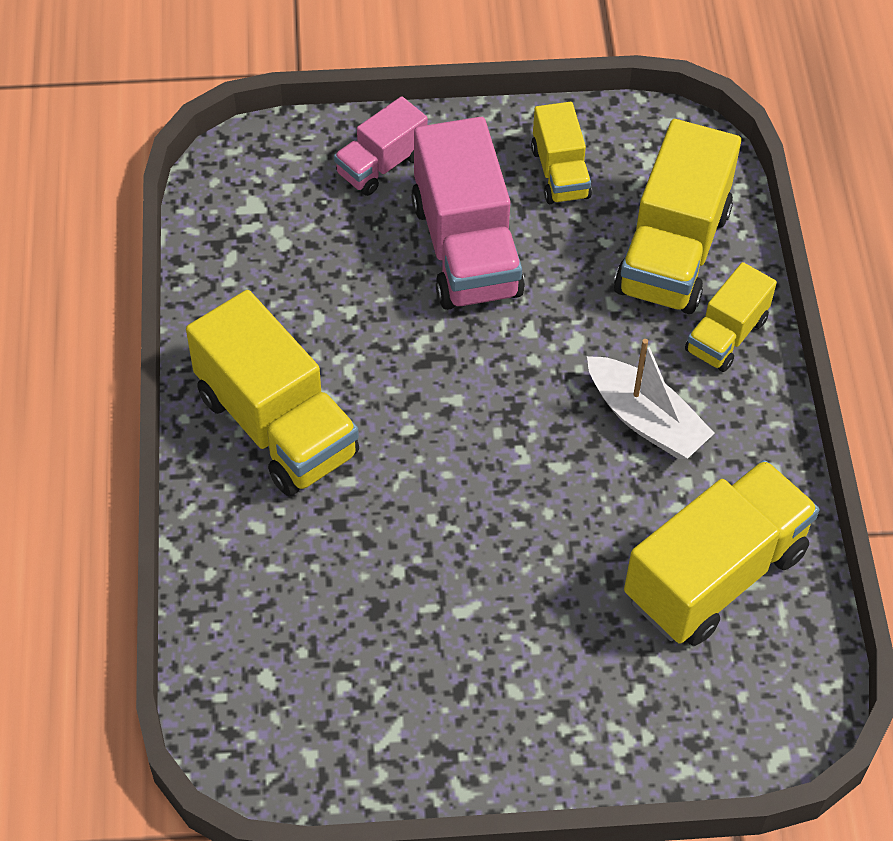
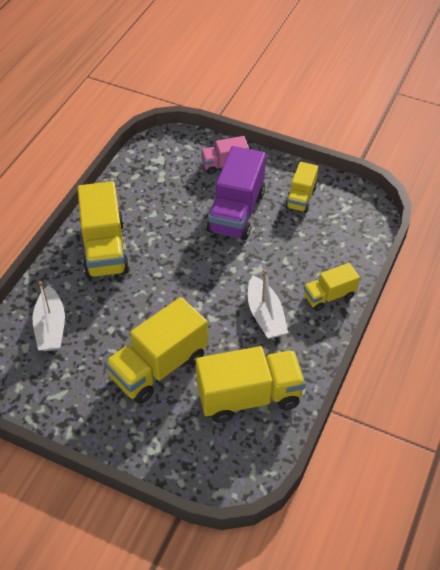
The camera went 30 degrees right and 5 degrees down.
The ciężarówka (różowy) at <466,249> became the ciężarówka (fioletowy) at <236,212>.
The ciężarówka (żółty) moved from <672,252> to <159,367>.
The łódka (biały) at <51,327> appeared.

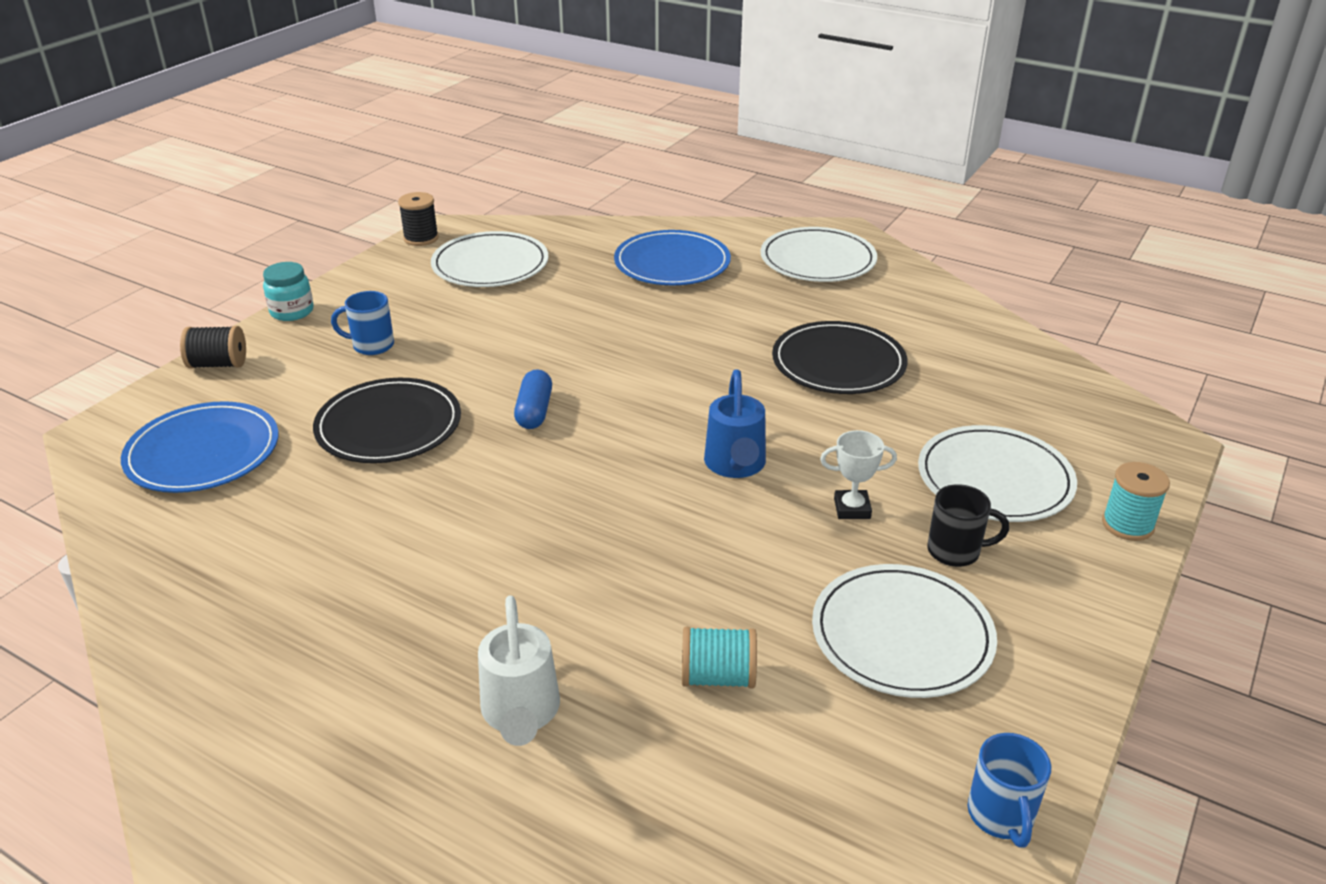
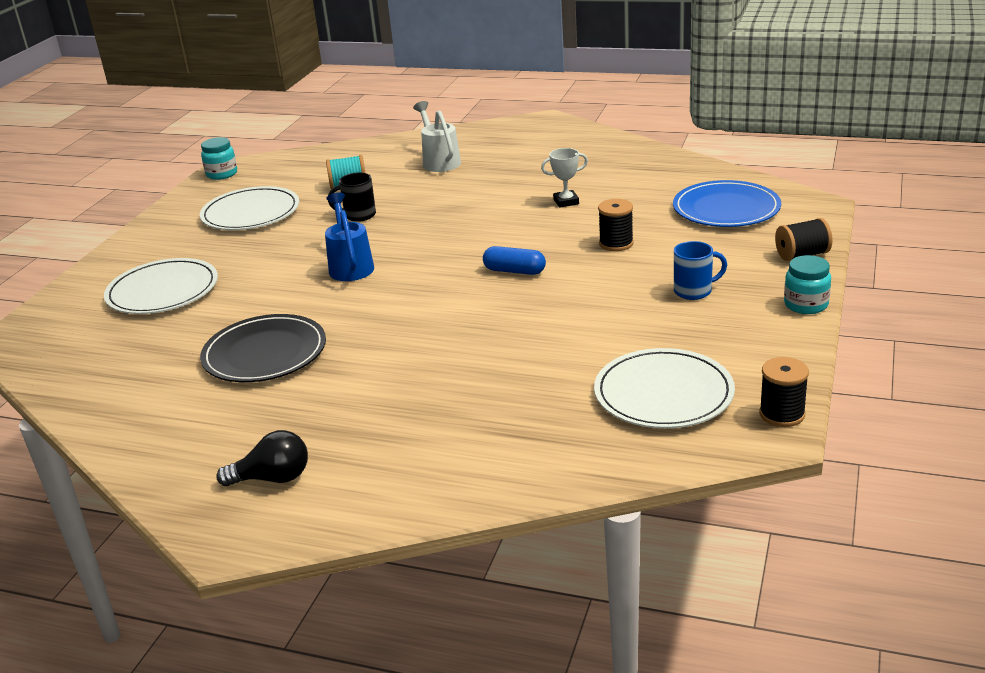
The camera went 170 degrees right and 5 degrees down.
The talerz (czarny) at <389,426> was replaced by the szpulka (czarny) at <616,243>.
The kapsułka (niebieski) at <534,411> turned 60 degrees counterclockwise.
The talerz (niebieski) at <672,263> disappeared.
The talerz (biały) at <818,260> was replaced by the żarówka (czarny) at <273,478>.
The puchar (biały) moved from <852,508> to <566,202>.
The kubek (czarny) moved from <955,551> to <359,215>.
The kubek (niebieski) at <1001,816> was replaced by the słoik (turkusowy) at <222,174>.
The szpulka (turkusowy) at <1127,525> disappeared.

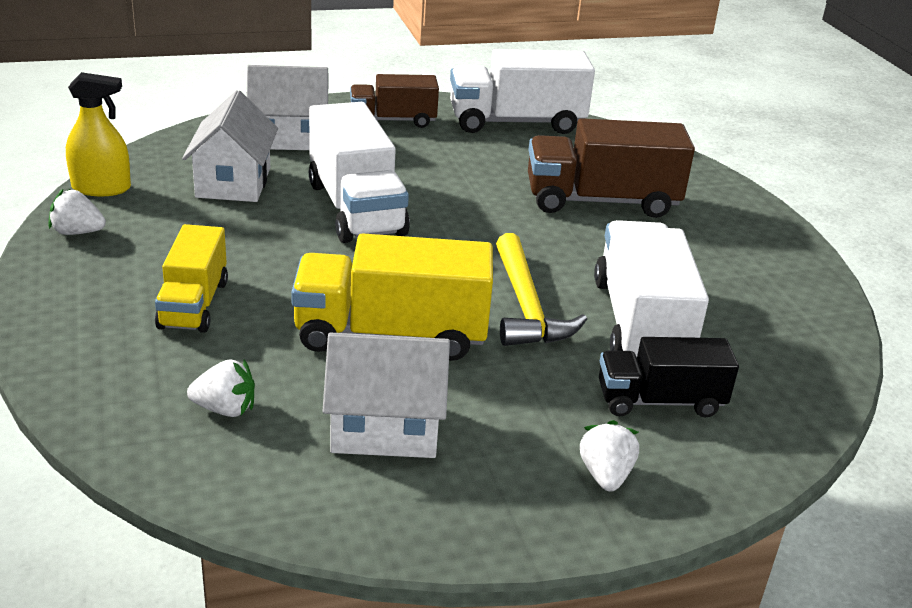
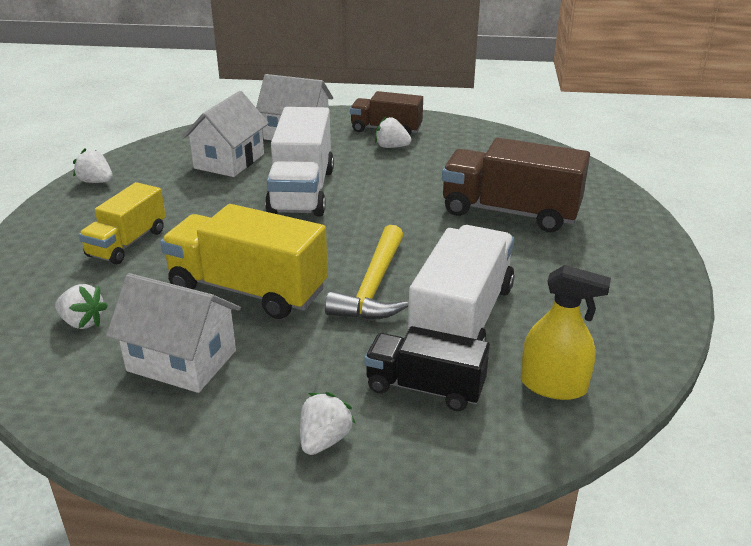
The camera went 25 degrees right and 0 degrees up.
The spryskiwacz (żółty) moved from <101,188> to <553,385>.
The ciężarówka (biały) at <516,122> disappeared.
The truskawka (biały) at <391,147> appeared.

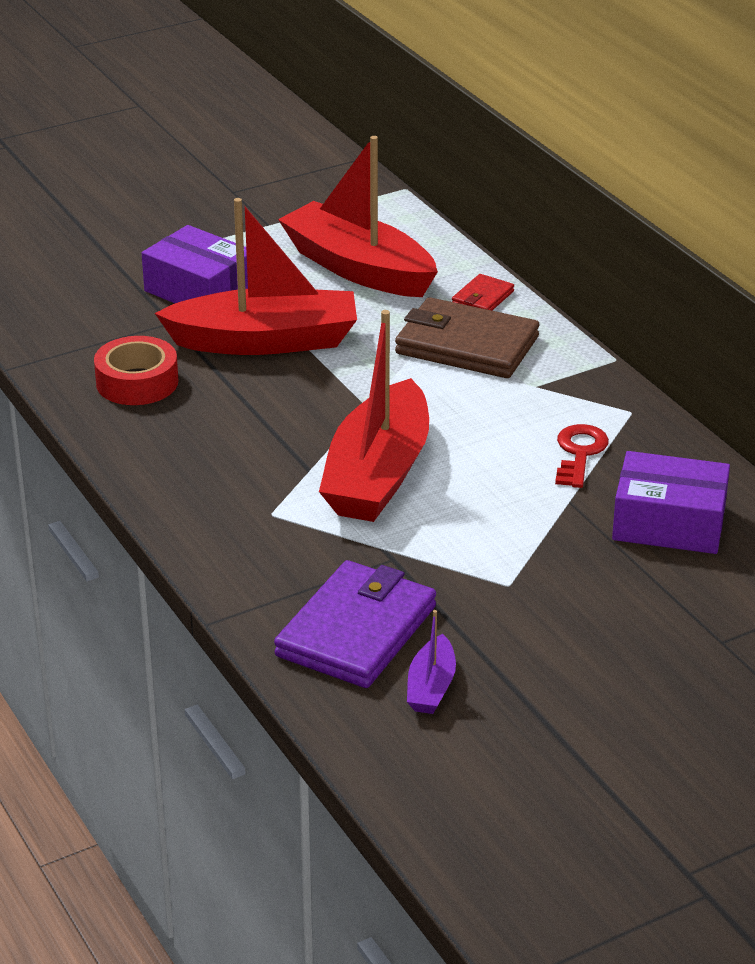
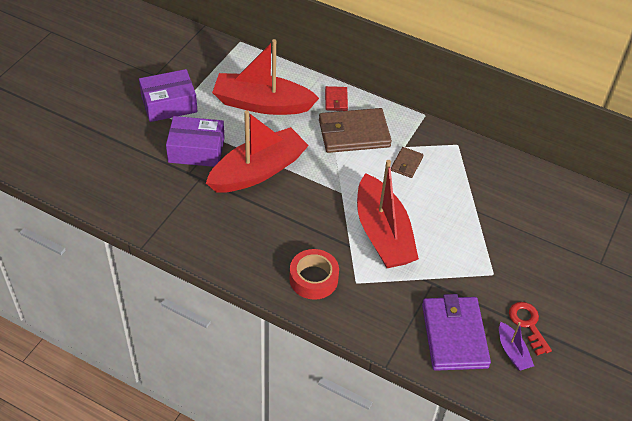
The camera went 35 degrees left and 15 degrees up.
The taśma klejąca (czerwony) moved from <137,382> to <313,279>.
The klucz (czerwony) moved from <579,453> to <528,324>.
The pudełko (fioletowy) moved from <669,523> to <169,104>.
The portfel (brązowy) at <406,164> appeared.

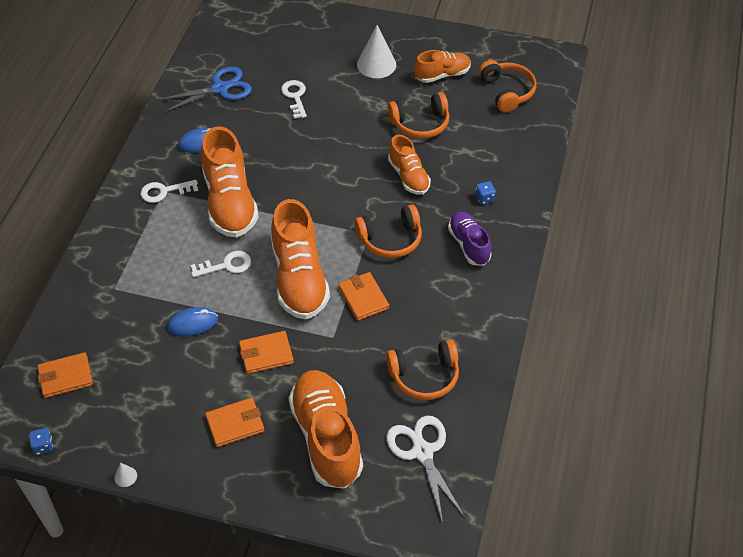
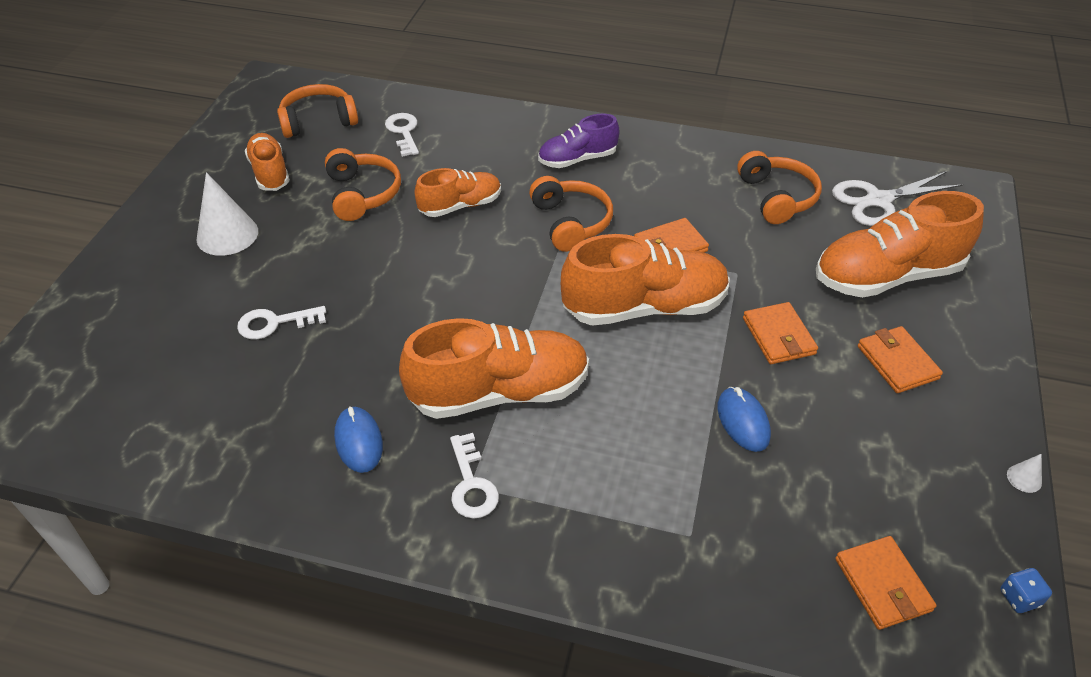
The camera went 90 degrees left and 5 degrees down.
The nożyczki (niebieski) at <220,88> disappeared.
The klucz (biały) moved from <226,265> to <403,132>.
The kostka do gry (niebieski) at <484,198> disappeared.

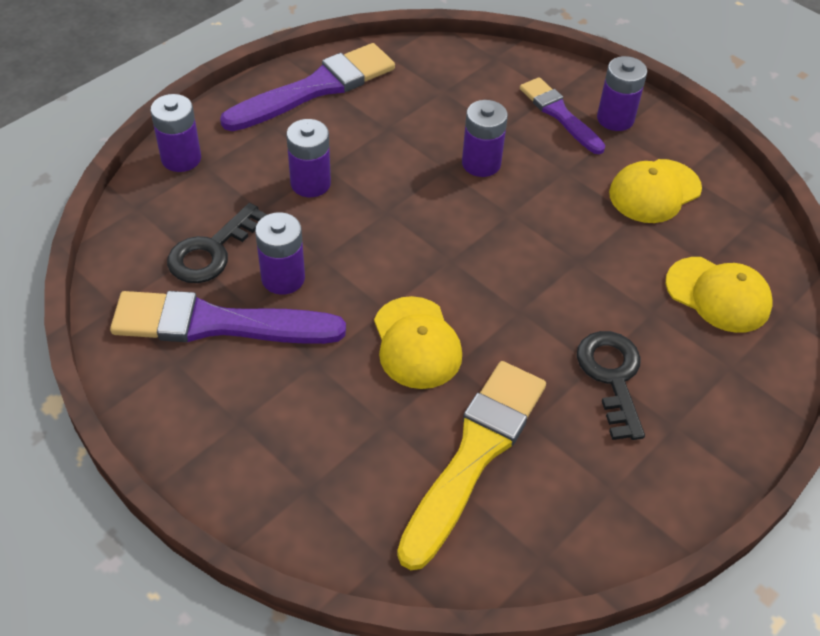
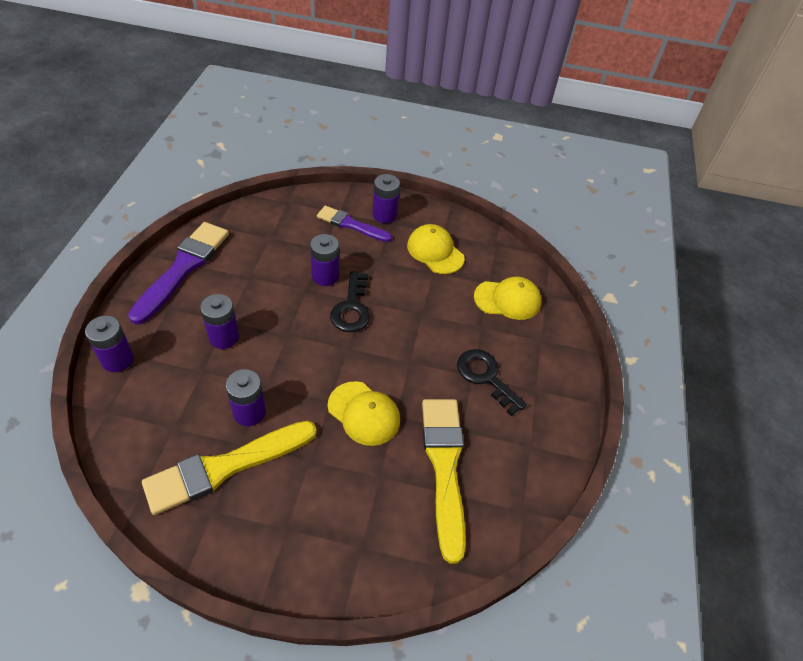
The camera went 35 degrees left and 0 degrees up.
The pędzel (fioletowy) at <217,324> became the pędzel (żółty) at <225,467>.
The klucz (czarny) moved from <211,251> to <352,308>.
The czapka (żółty) at <654,191> turned 120 degrees clockwise.

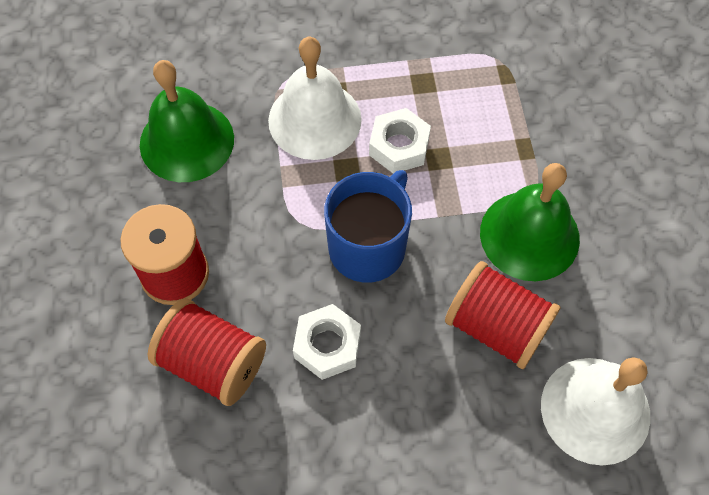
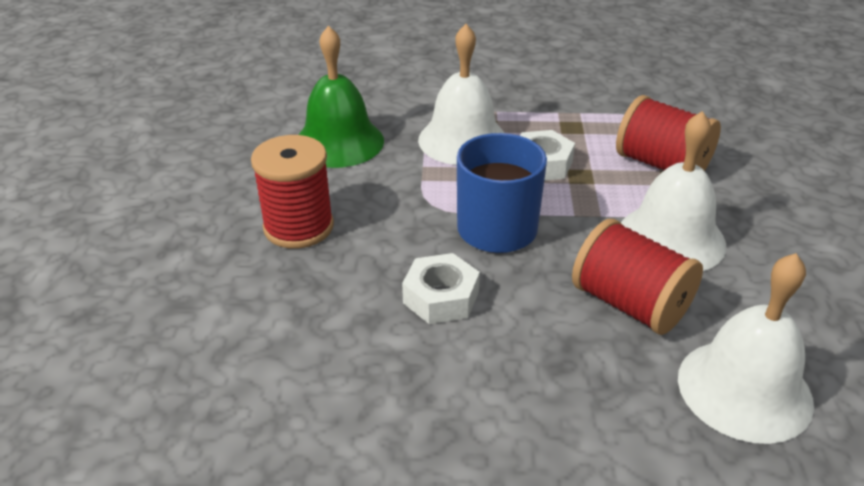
The camera went 10 degrees right and 25 degrees down.
The szpulka (czerwony) moved from <213,362> to <661,165>.
The dzwonek (zielony) at <529,235> became the dzwonek (biały) at <671,238>.

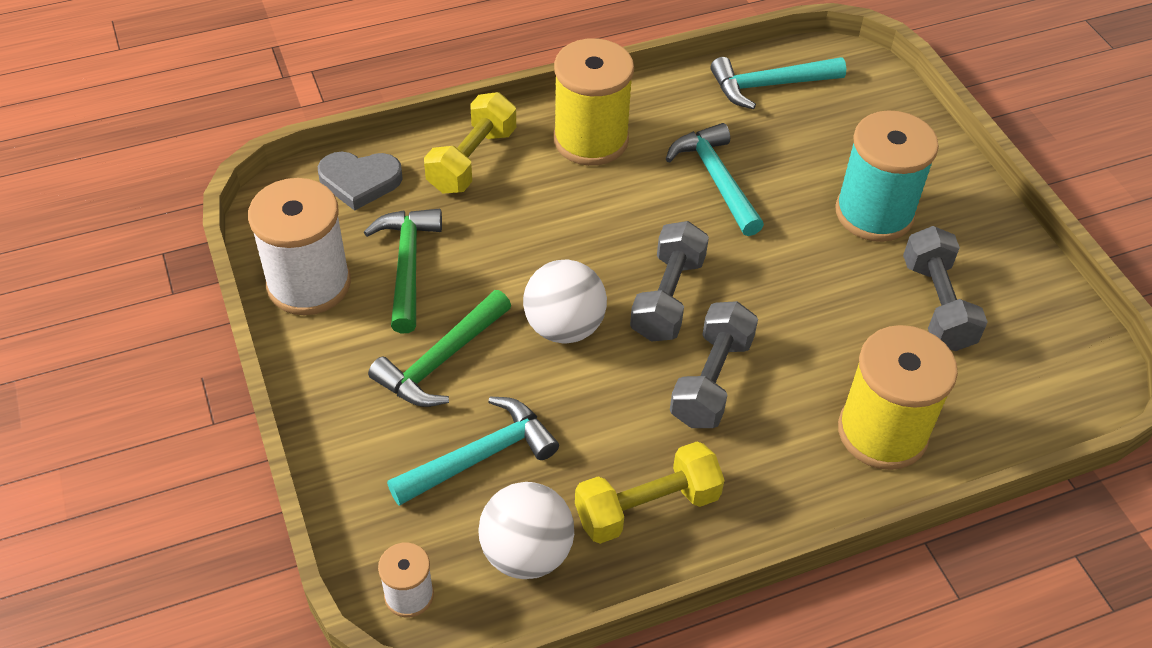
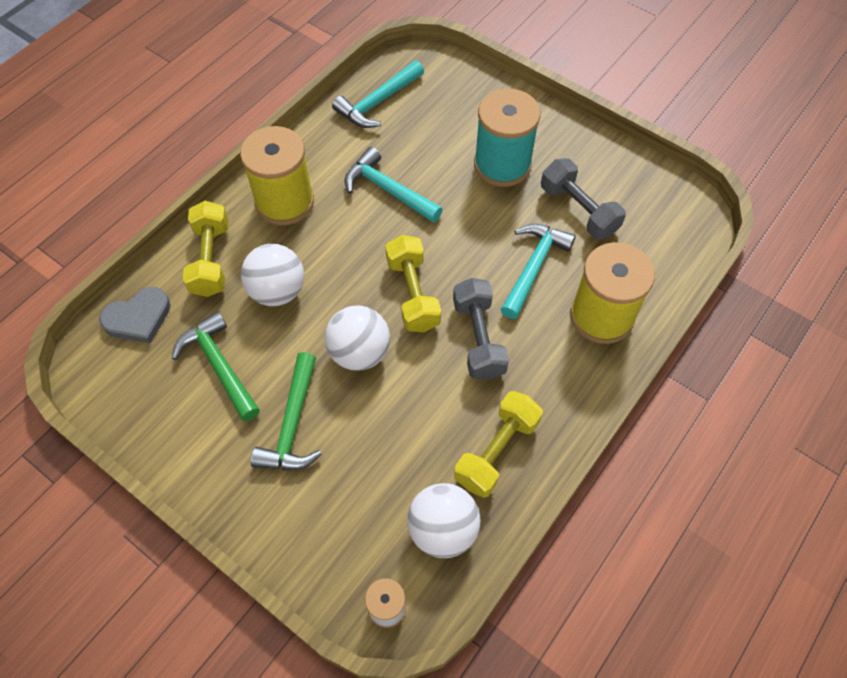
The camera went 30 degrees left and 10 degrees up.
The szpulka (biały) at <309,284> disappeared.
The młotek (turkusowy) moved from <480,456> to <533,267>.
The hantel (szary) at <668,298> became the hantel (żółty) at <413,294>.
The piłka (biały) at <277,291> appeared.

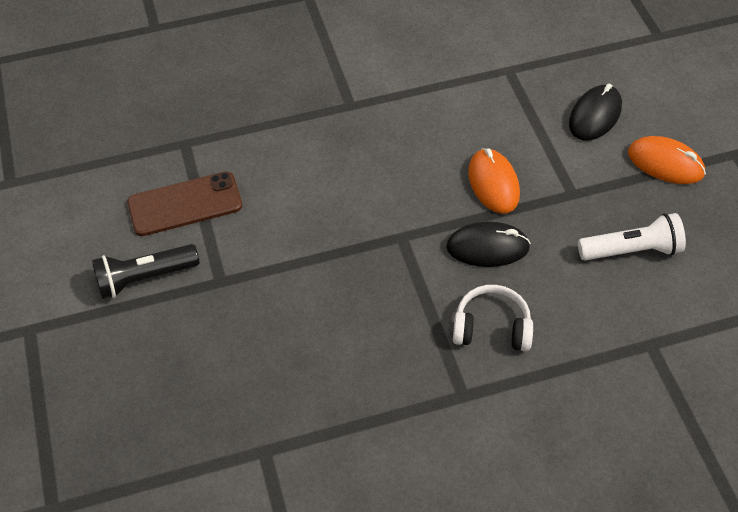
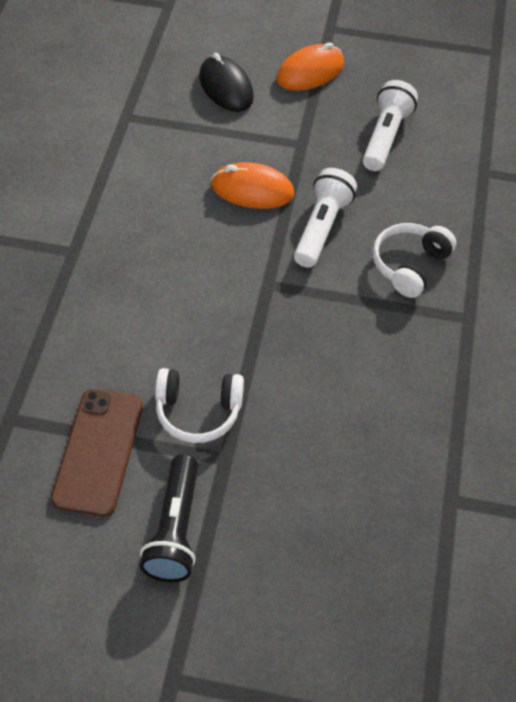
The camera went 65 degrees left and 0 degrees up.
The myszka (czarny) at <487,247> was replaced by the latarka (biały) at <321,228>.
The słuchawki (biały) at <198,411> appeared.

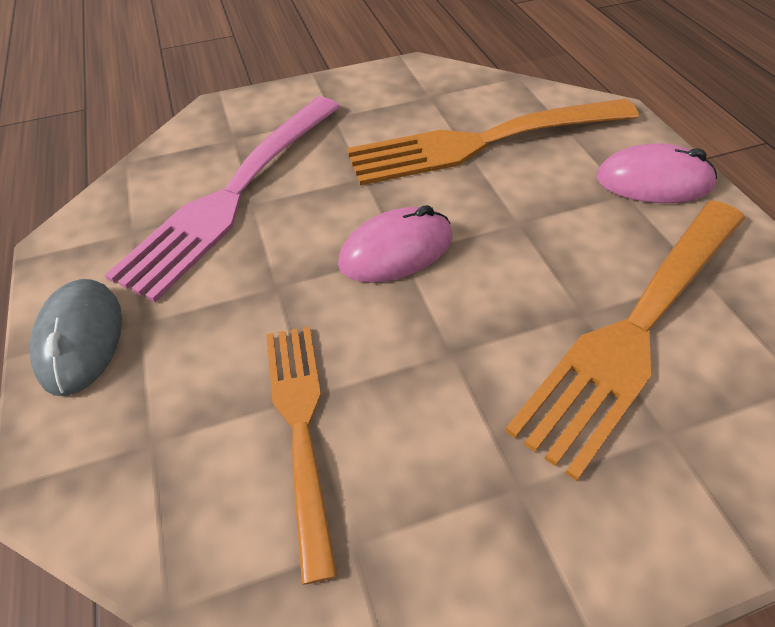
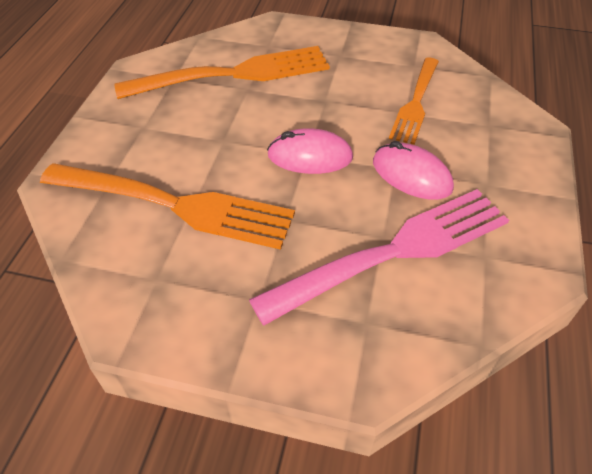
The camera went 150 degrees left and 0 degrees up.
The myszka (szary) at <81,339> disappeared.
The myszka (różowy) moved from <653,182> to <411,175>.

